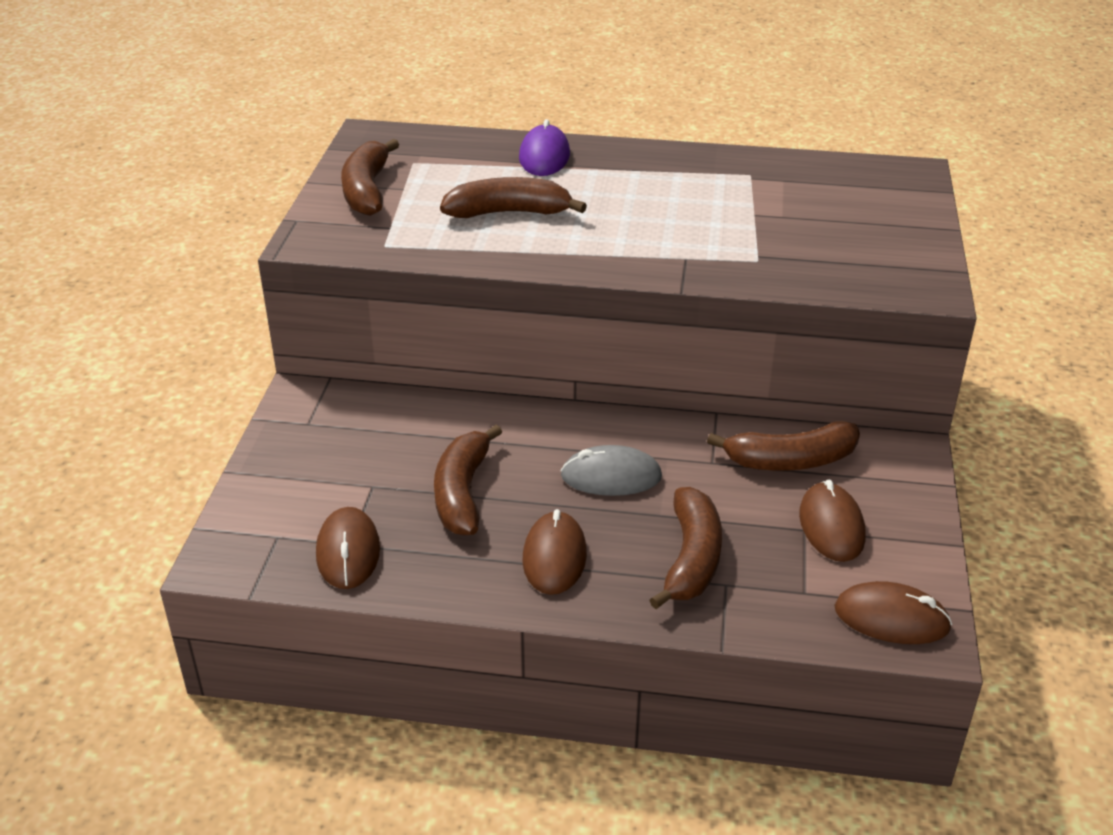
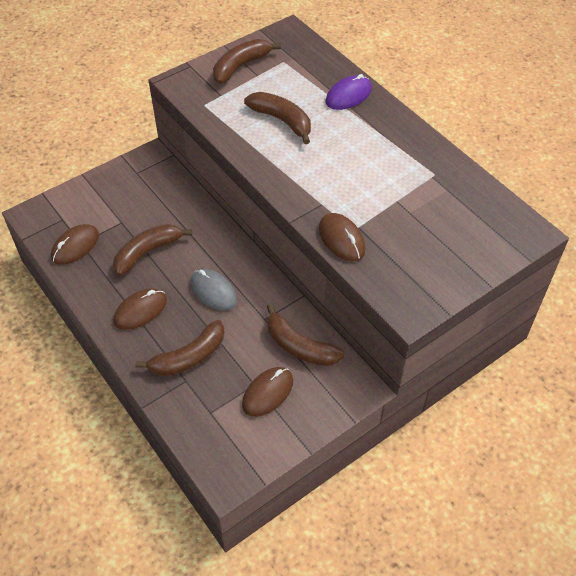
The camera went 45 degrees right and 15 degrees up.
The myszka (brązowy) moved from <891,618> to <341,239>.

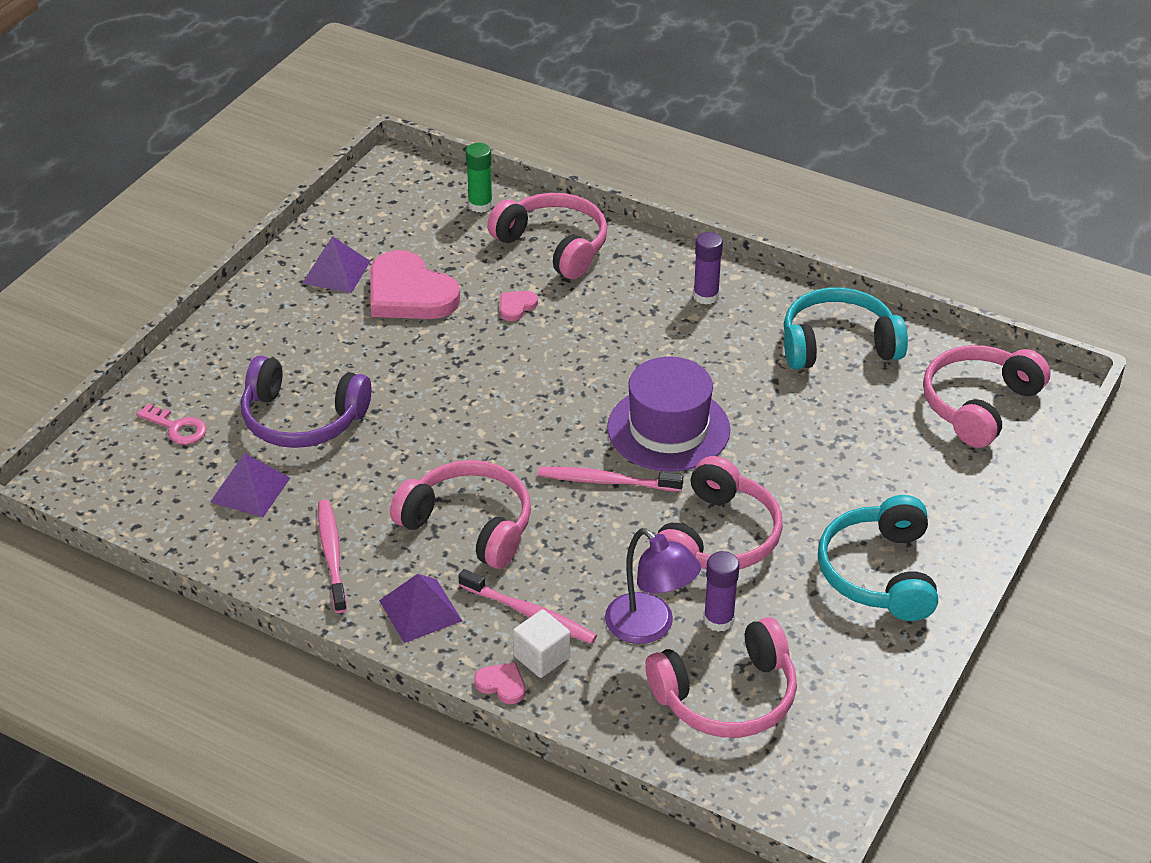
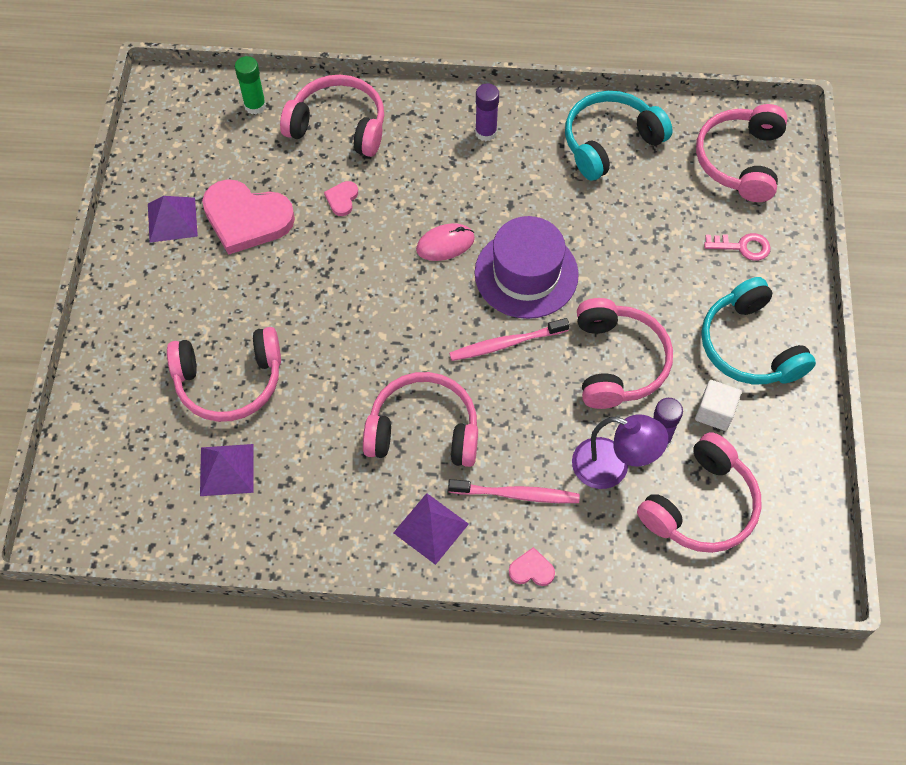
The camera went 25 degrees left and 20 degrees up.
The klucz (różowy) moved from <177,428> to <742,247>.
The słuchawki (fioletowy) at <302,419> became the słuchawki (różowy) at <229,381>.
The szczoteczka do zębów (różowy) at <332,555> disappeared.
The sześcian (biały) moved from <541,657> to <714,412>.
The myszka (różowy) at <445,244> appeared.

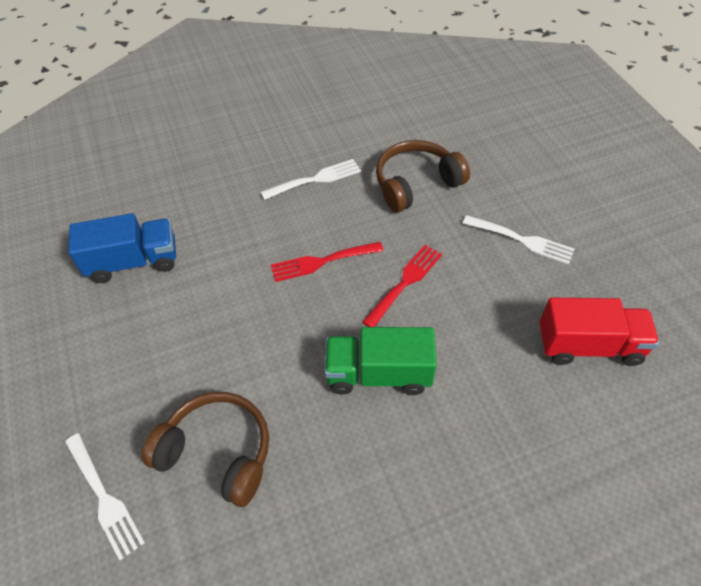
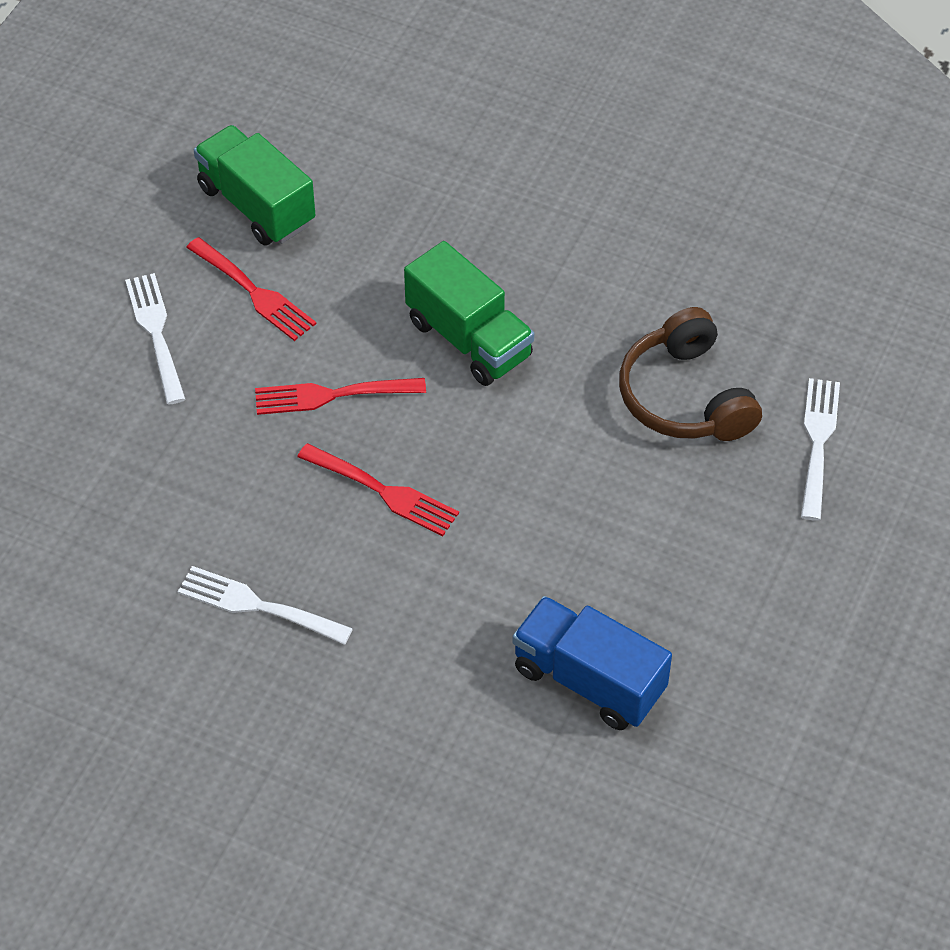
The camera went 135 degrees left and 0 degrees up.
The słuchawki (brązowy) at <416,184> disappeared.
The ciężarówka (czerwony) at <589,346> became the ciężarówka (zielony) at <256,205>.
The widelec (czerwony) at <254,292> appeared.

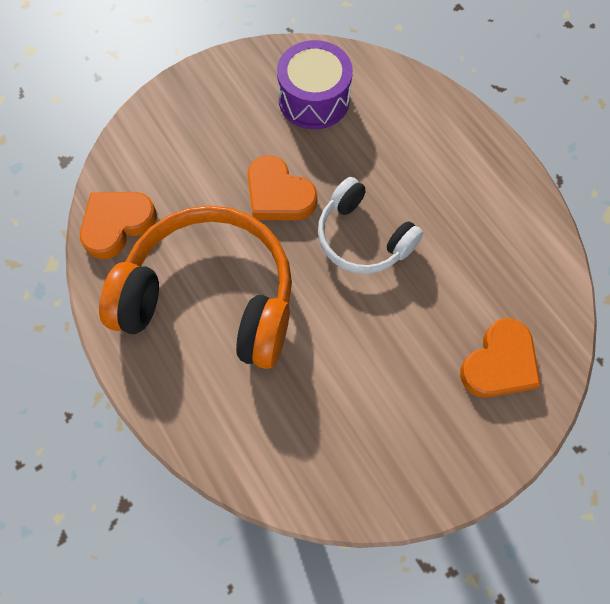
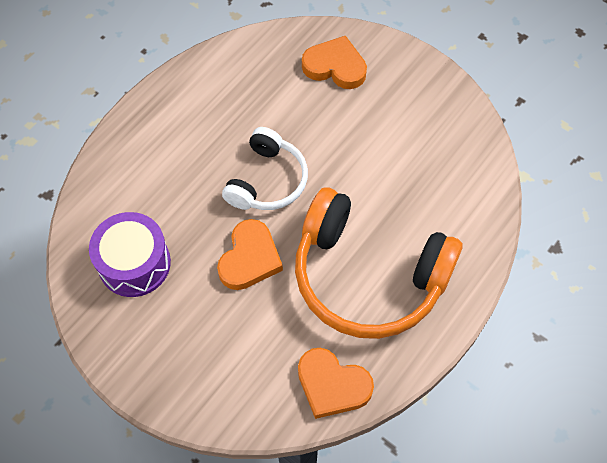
The camera went 110 degrees left and 5 degrees down.
The słuchawki (pomarańczowy) at <211,297> turned 60 degrees counterclockwise.

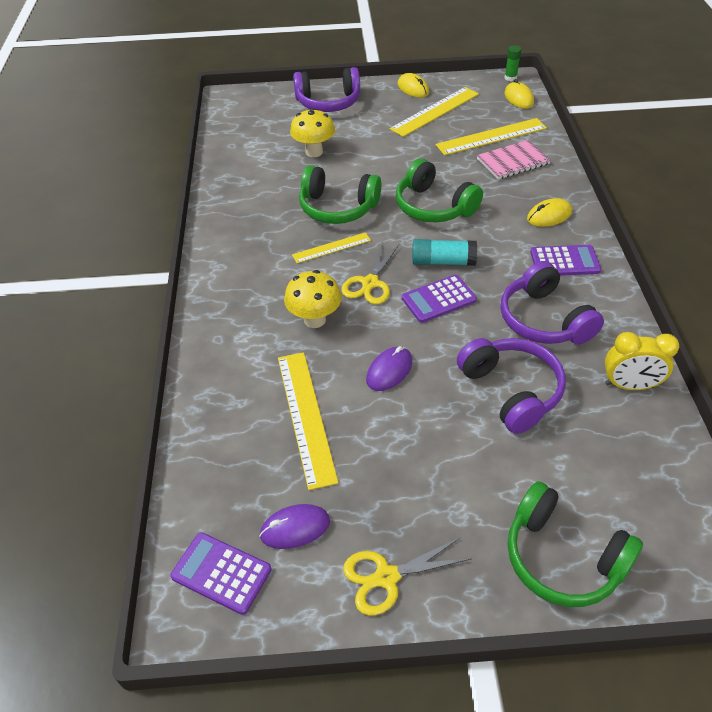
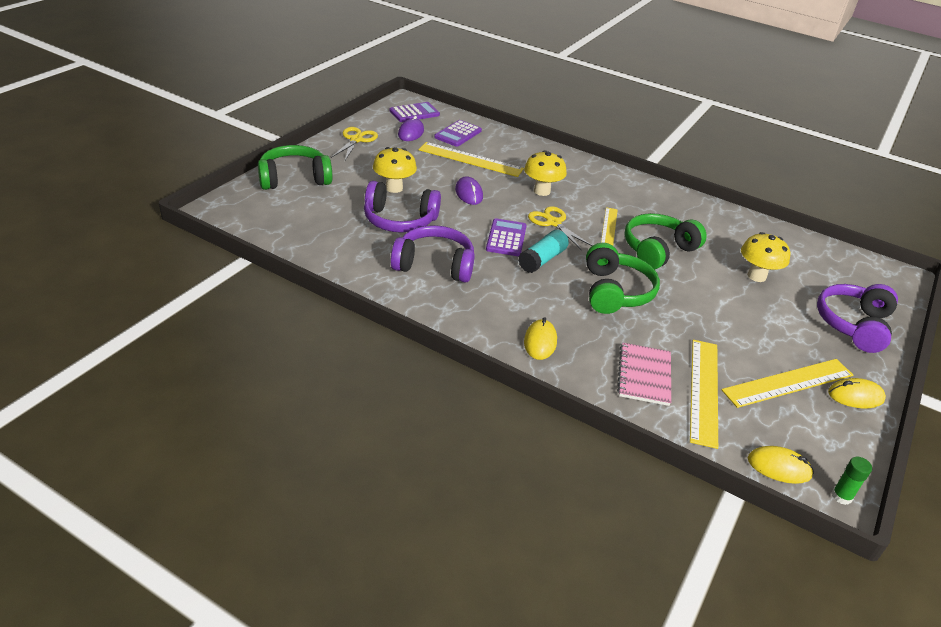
The camera went 120 degrees right and 10 degrees down.
The linijka (żółty) at <435,111> turned 75 degrees clockwise.
The słuchawki (zielony) at <433,207> turned 105 degrees clockwise.
The kalkulator (fioletowy) moved from <564,261> to <458,134>.
The budzik (żółty) at <629,385> disappeared.
The grzyb (żółty) at <394,188> appeared.

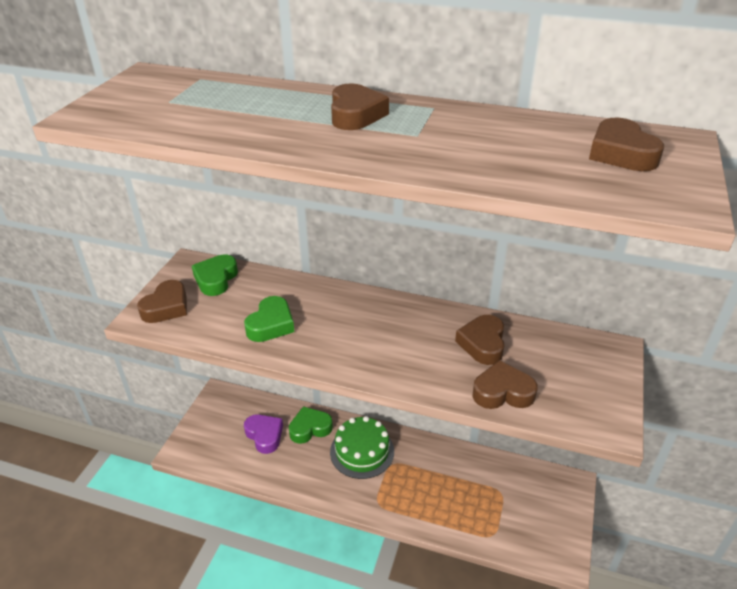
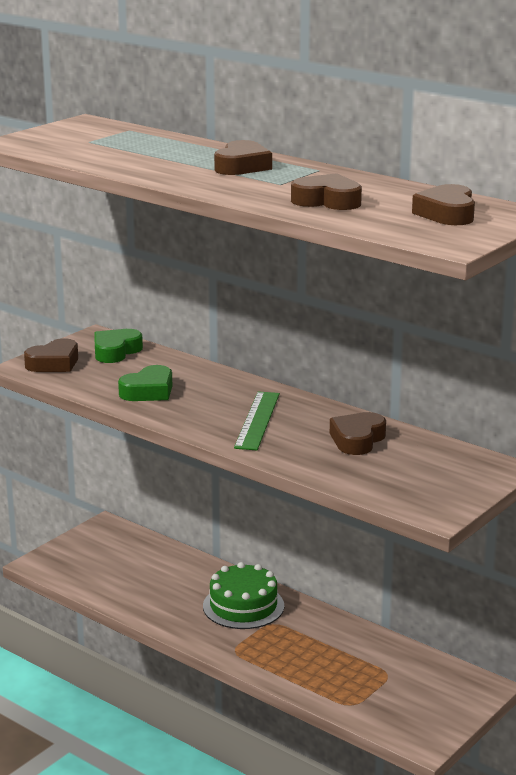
The camera went 20 degrees right and 15 degrees down.
The serce (fioletowy) at <264,435> disappeared.
The serce (zielony) at <310,428> disappeared.
The serce (brązowy) moved from <502,392> to <327,201>.
The linijka (zielony) at <257,420> appeared.

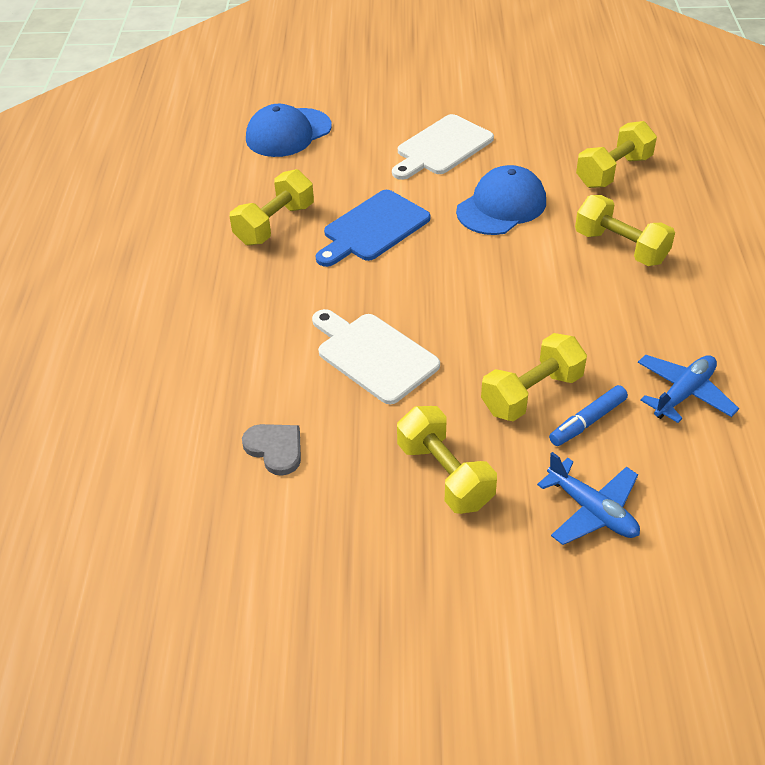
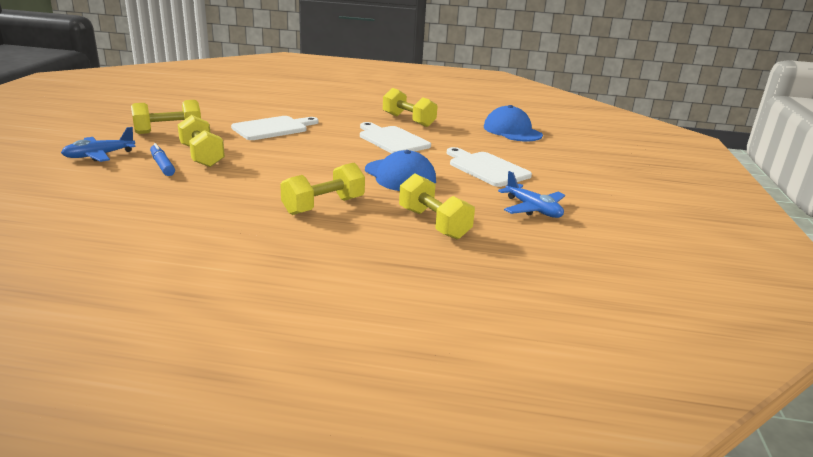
The camera went 95 degrees right and 20 degrees down.
The serce (szary) at <275,449> disappeared.
The deska do krojenia (niebieski) at <373,228> became the deska do krojenia (biały) at <392,140>.
The samolot (niebieski) moved from <683,393> to <533,209>.

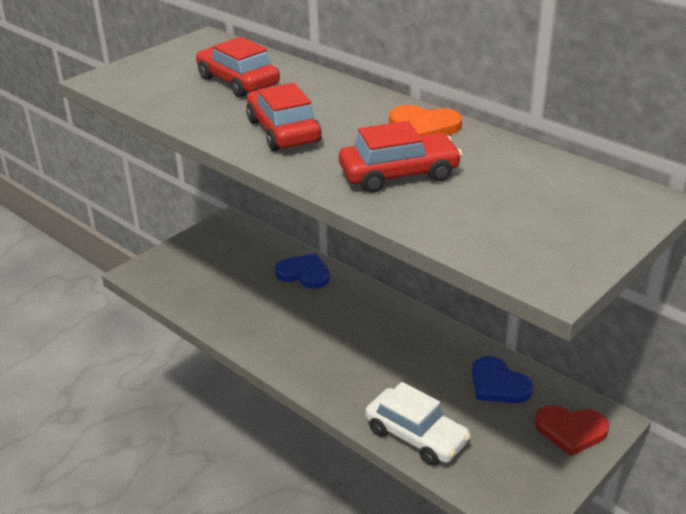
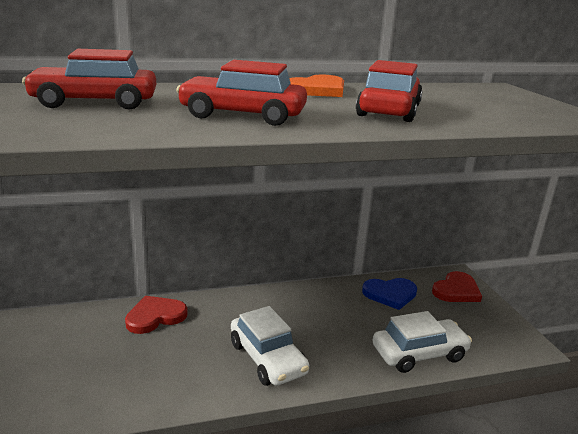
The camera went 60 degrees left and 10 degrees down.
The serce (niebieski) at <304,273> became the serce (czerwony) at <155,316>.
The samochód (biały) at <267,358> appeared.

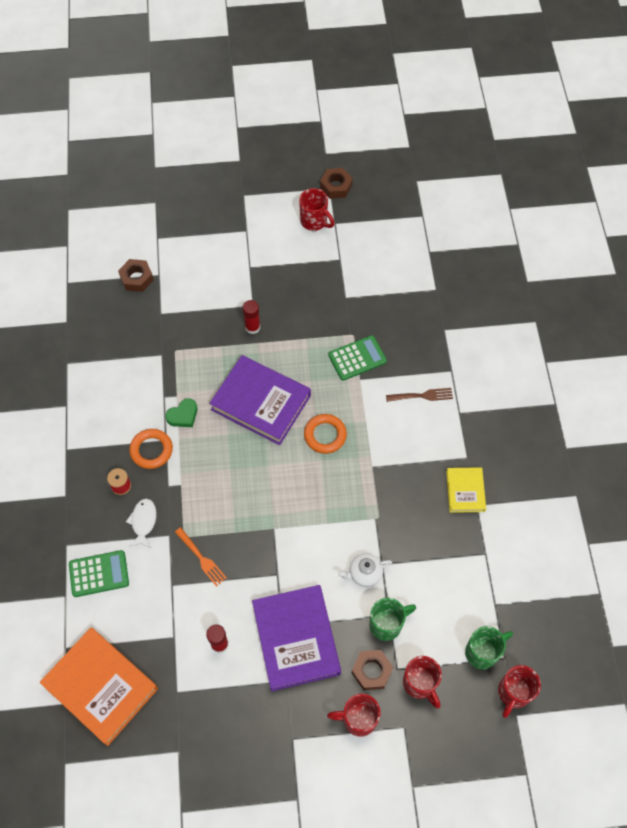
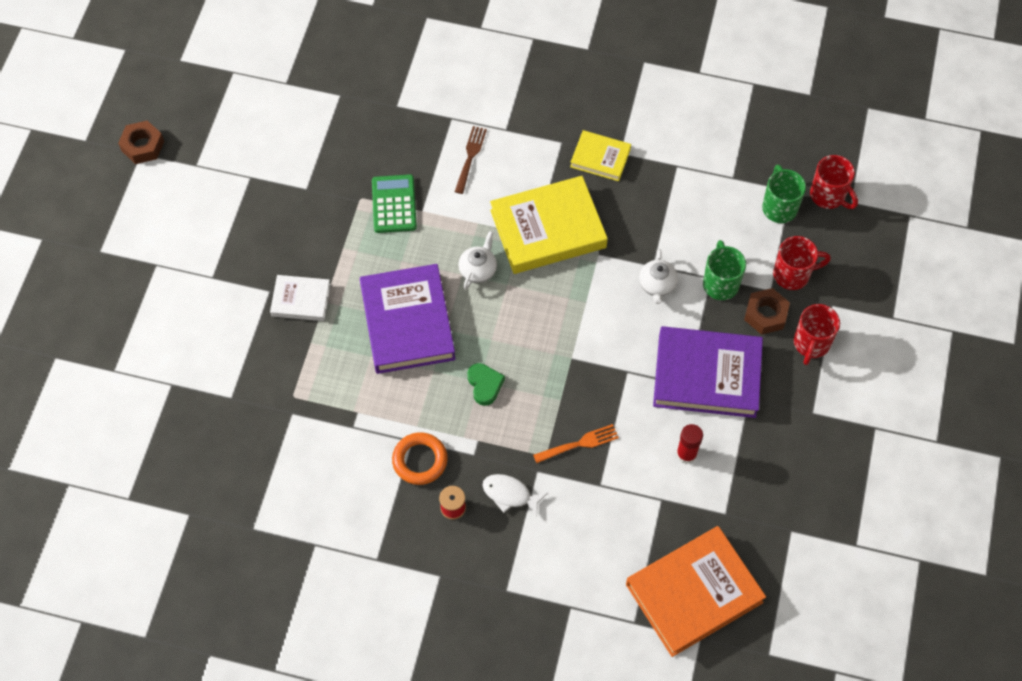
The camera went 70 degrees left and 0 degrees up.
The kalkulator (zielony) at <99,574> disappeared.
The nakrętka (brązowy) at <137,278> disappeared.
The serce (zielony) moved from <183,415> to <485,385>.
The książka (fioletowy) at <261,402> turned 60 degrees counterclockwise.
The klej w sztyfcie (czerwony) at <252,327> was replaced by the książka (biały) at <301,300>.
The kubek (czerwony) at <314,221> disappeared.
The pierścień (pomarańczowy) at <325,435> was replaced by the imbryk (biały) at <478,269>.
The książka (żółty) at <548,229> appeared.

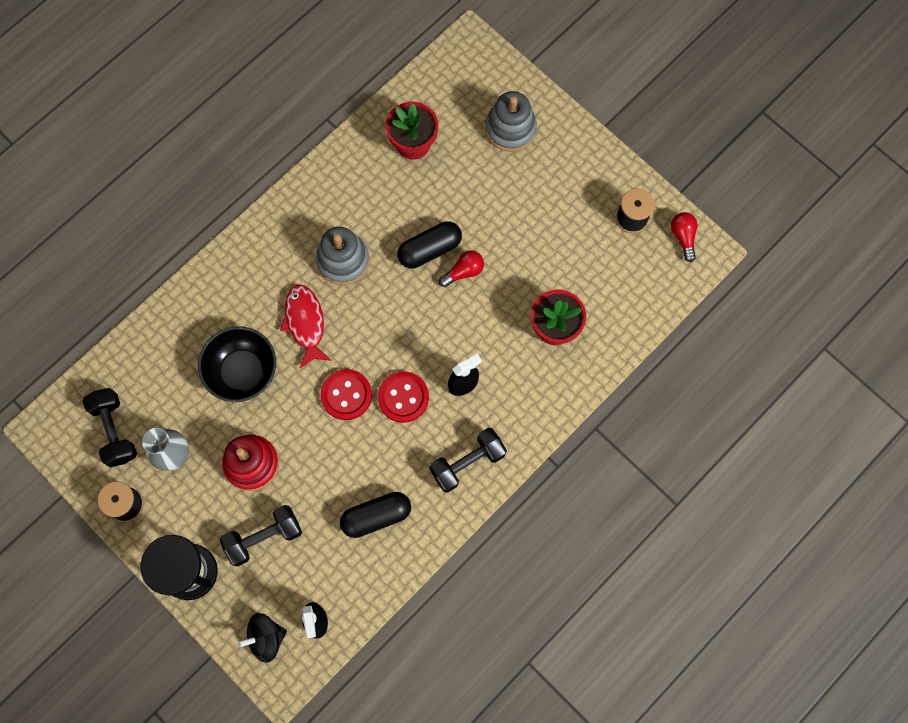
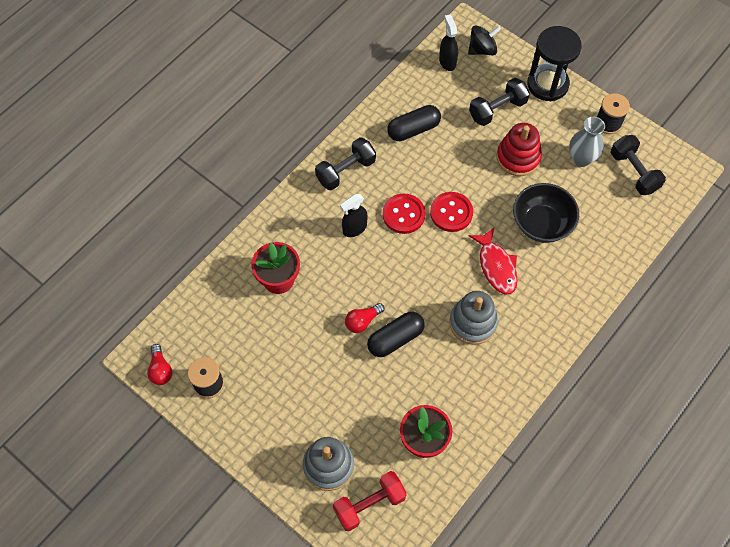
The camera went 175 degrees right and 10 degrees down.
The hantel (czerwony) at <369,504> appeared.

